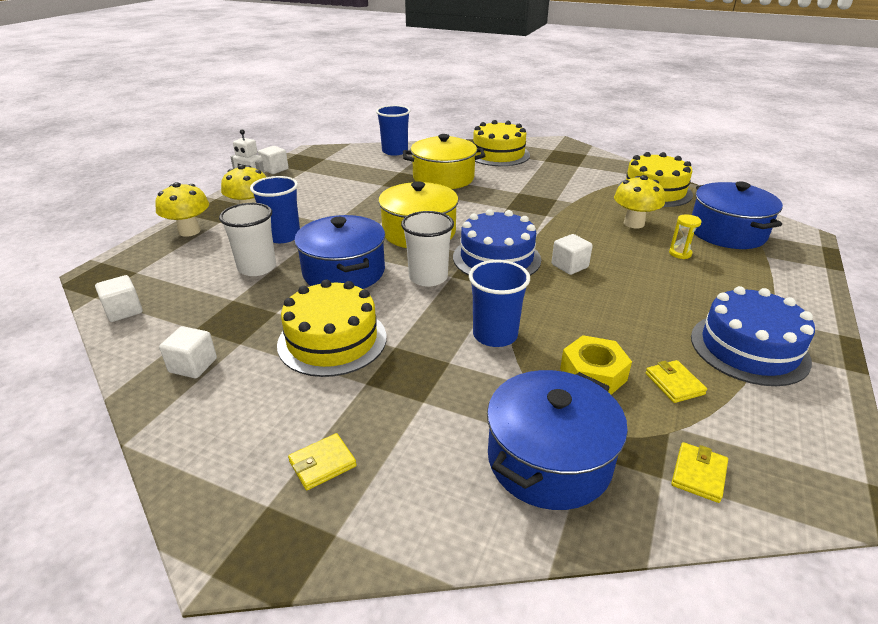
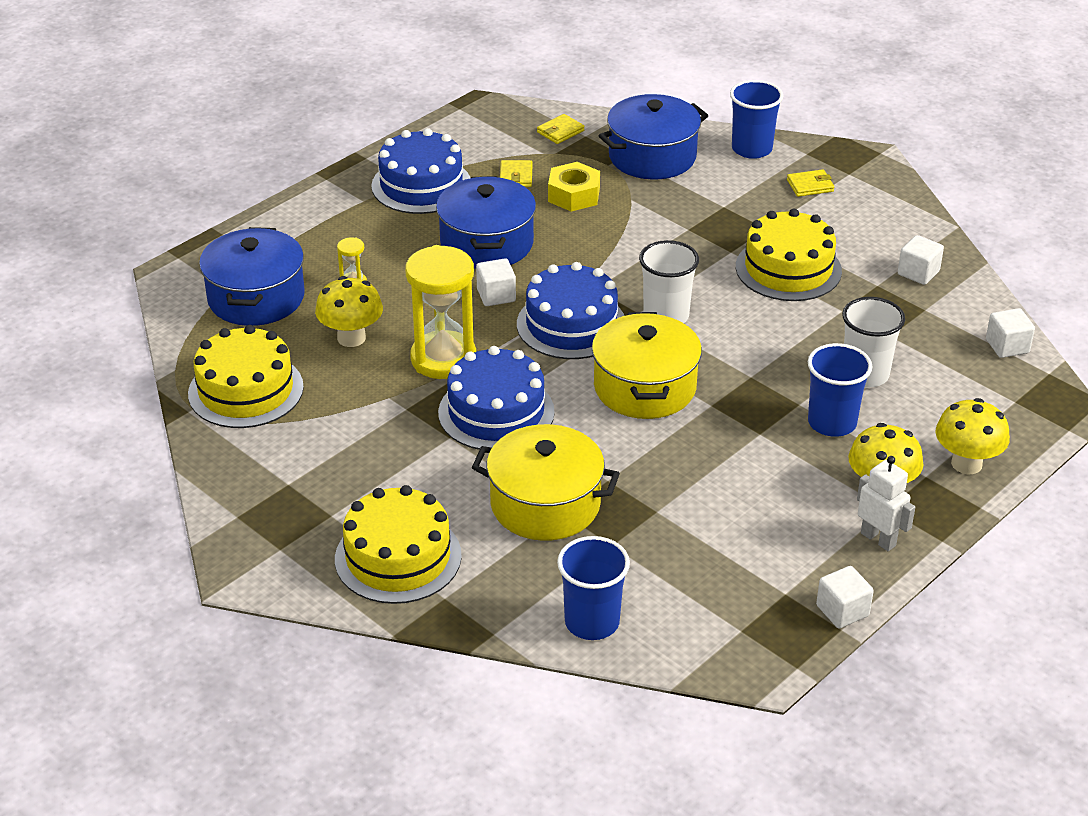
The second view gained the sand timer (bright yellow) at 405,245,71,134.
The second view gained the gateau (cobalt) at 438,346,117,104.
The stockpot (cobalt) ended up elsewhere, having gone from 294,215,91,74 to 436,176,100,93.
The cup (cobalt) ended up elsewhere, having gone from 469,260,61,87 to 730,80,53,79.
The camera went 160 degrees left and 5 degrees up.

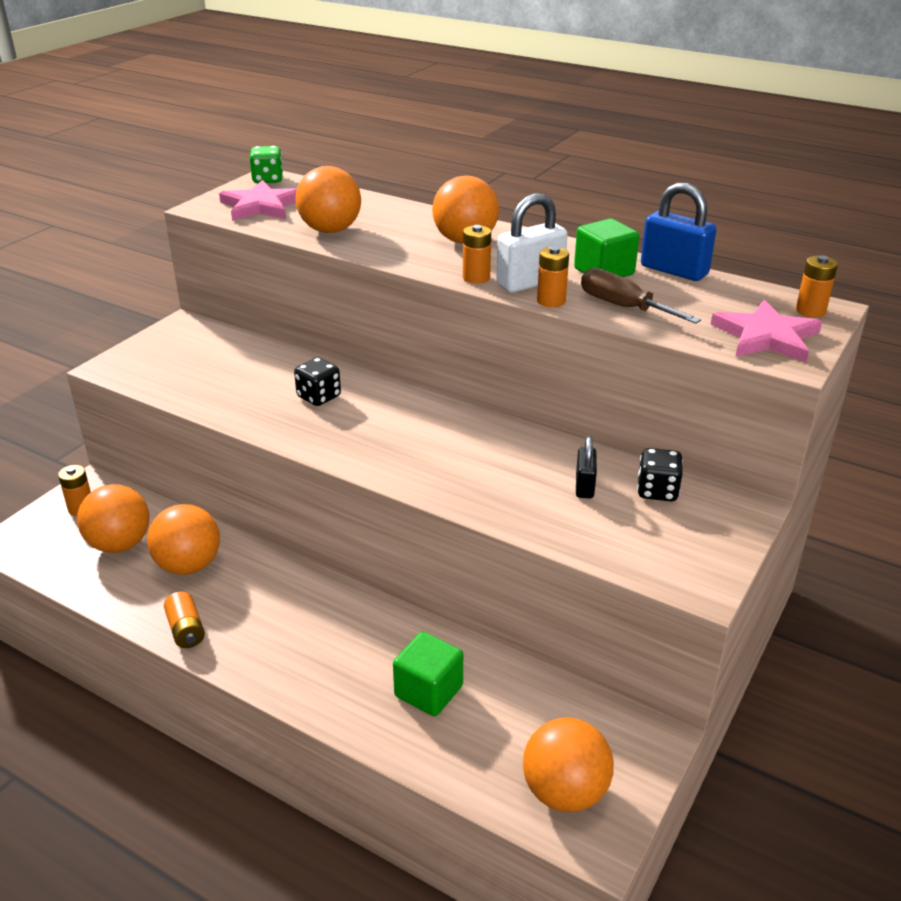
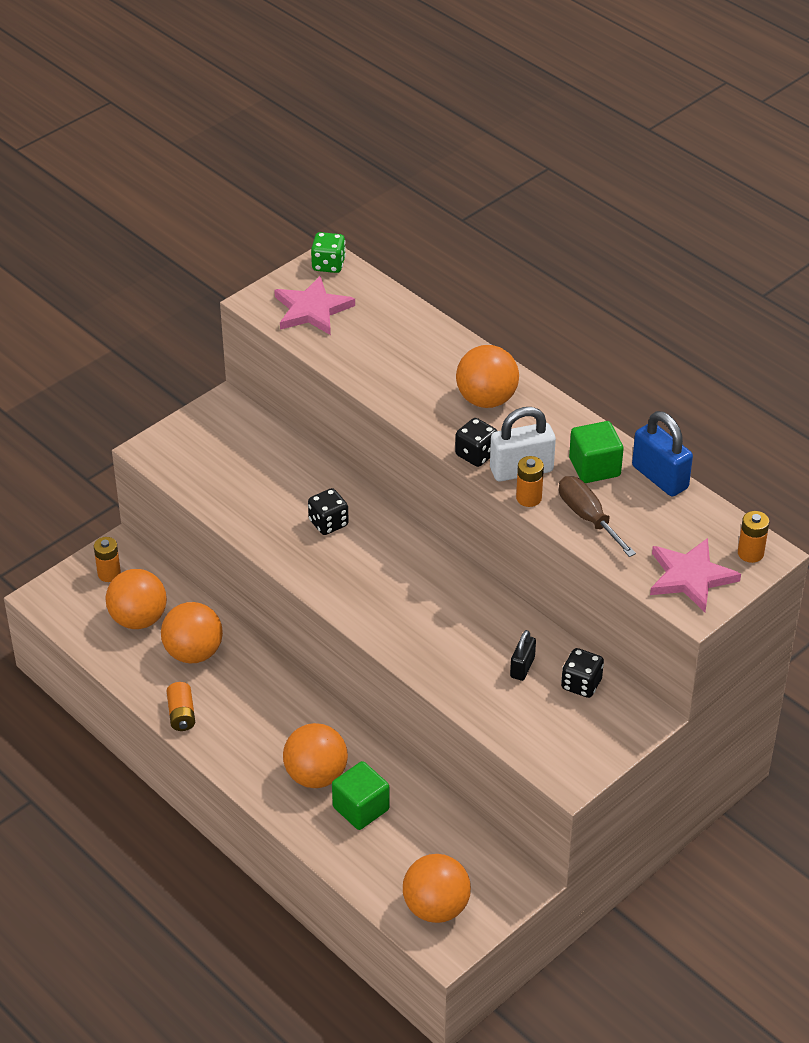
The sphere (bright orange) ended up elsewhere, having gone from 296,166,65,67 to 283,723,65,65.
Where the battery (bright orange) stood at 463,225,28,59, the game die (black) came to stand at 455,418,42,49.
The camera went 15 degrees right and 10 degrees up.

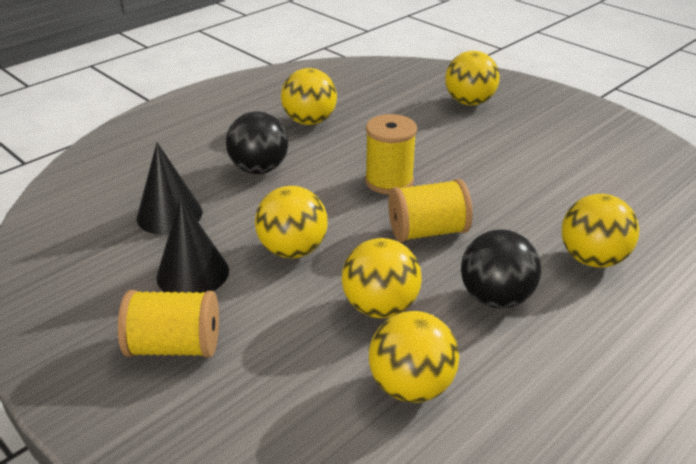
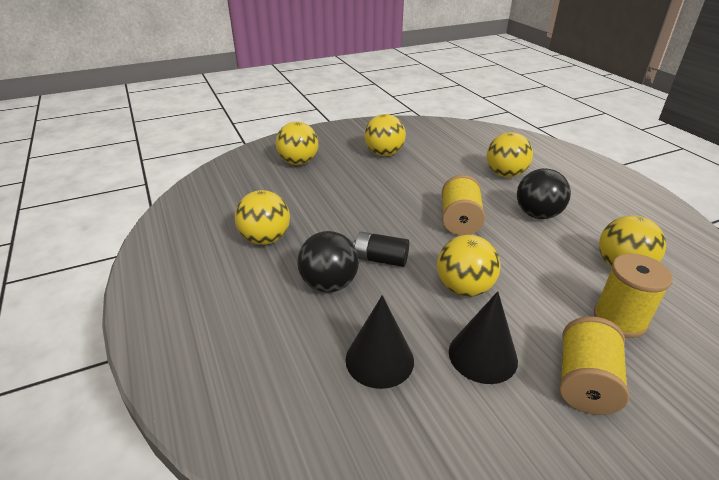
The second view gained the battery (black) at 353,232,56,35.
The sphere (bright yellow) ended up elsewhere, having gone from 342,238,80,80 to 364,114,42,42.
The reel of thread (bright yellow) ended up elsewhere, having gone from 365,114,52,80 to 594,254,79,84.
The camera went 70 degrees left and 0 degrees up.

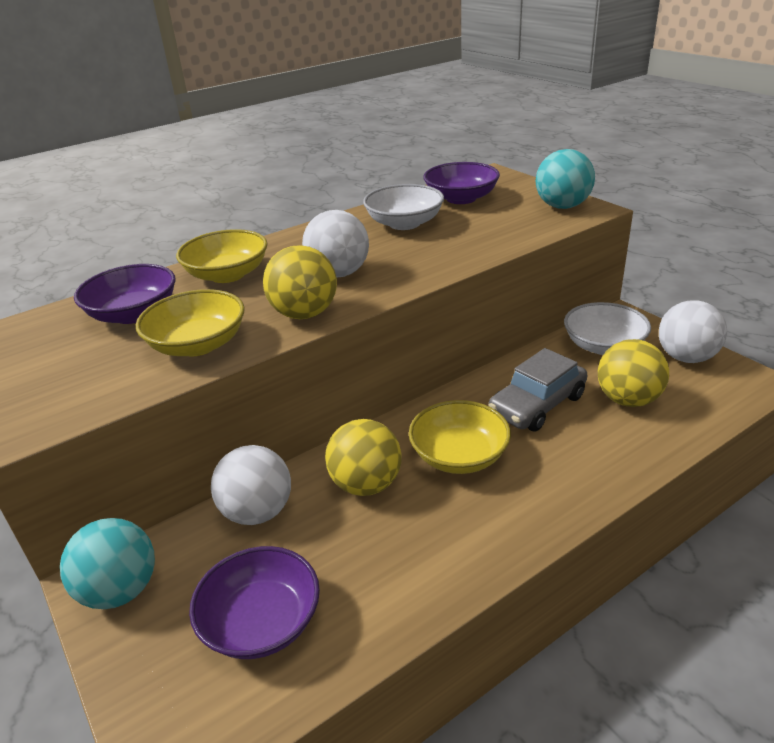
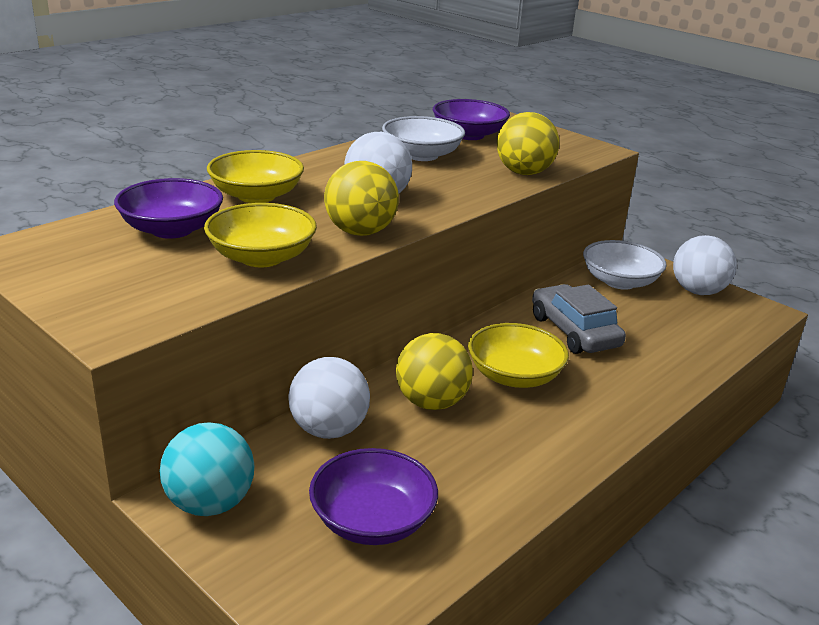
The second view lost the sphere (aqua) at 536,149,59,60.
The sphere (bright yellow) ended up elsewhere, having gone from 598,339,71,68 to 497,112,62,63.
The toy car (grey) at 488,348,99,84 ended up facing another way, 120 degrees clockwise from before.
The camera went 15 degrees left and 5 degrees down.

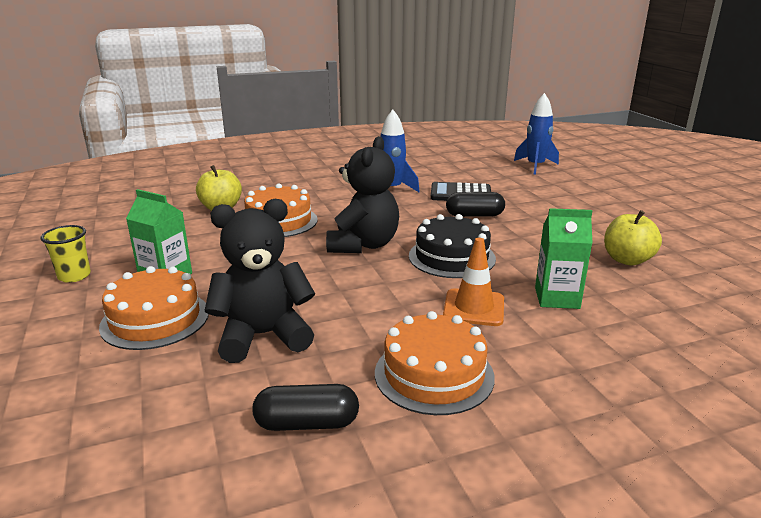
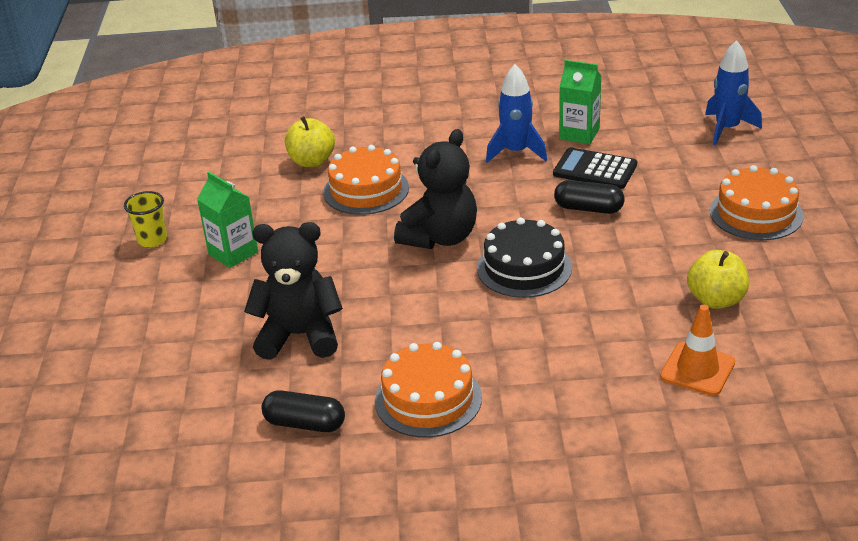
The gateau (bright orange) ended up elsewhere, having gone from 99,266,110,84 to 710,165,94,75.
The traffic cone (bright orange) ended up elsewhere, having gone from 443,238,61,88 to 660,305,75,91.
The milk carton (green) ended up elsewhere, having gone from 535,208,58,101 to 559,60,42,84.
The camera went 20 degrees right and 10 degrees up.

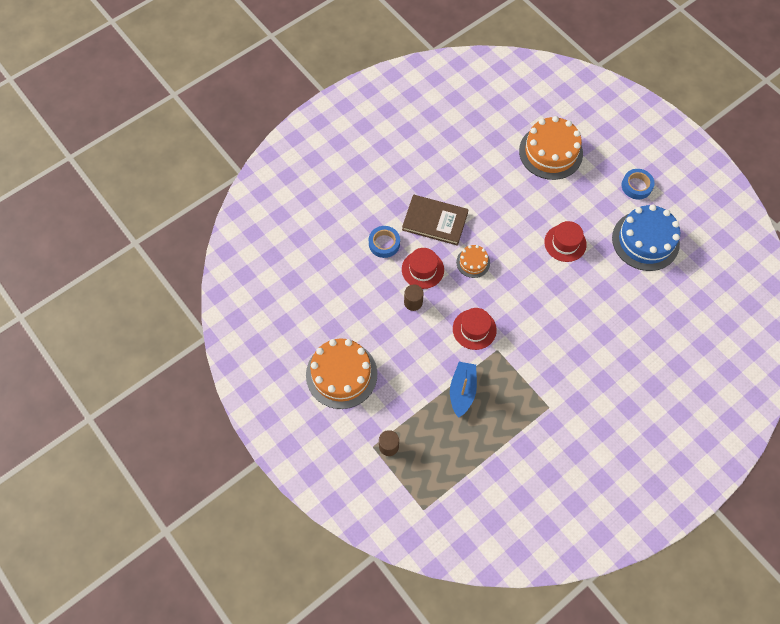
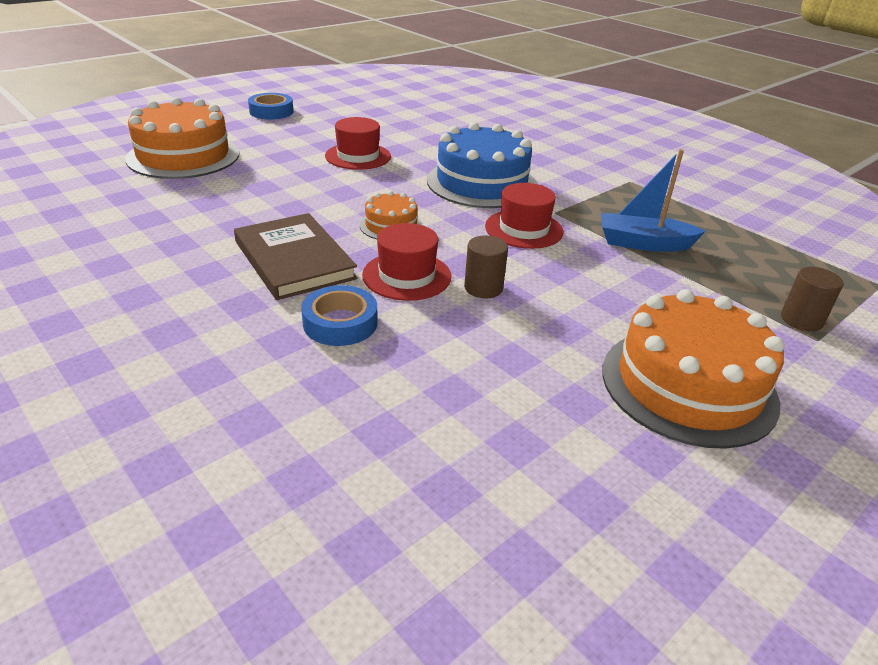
The gateau (cobalt) ended up elsewhere, having gone from 612,204,68,67 to 427,122,110,86.
The book (brown) at 402,195,67,51 ended up facing another way, 45 degrees counterclockwise from before.
The camera went 95 degrees left and 30 degrees down.

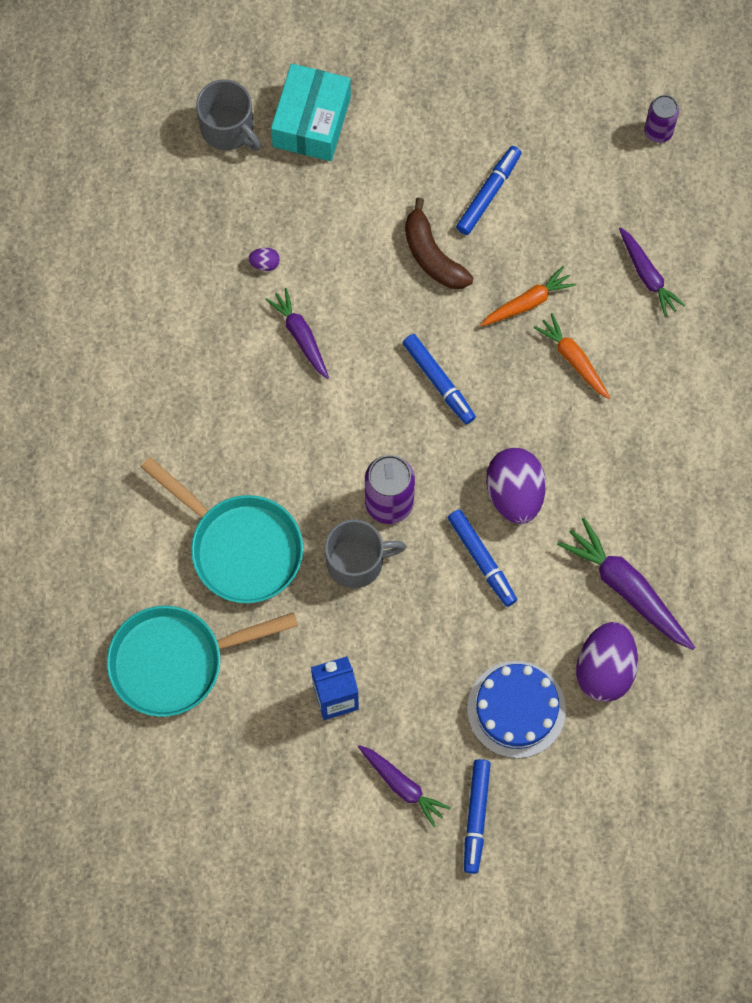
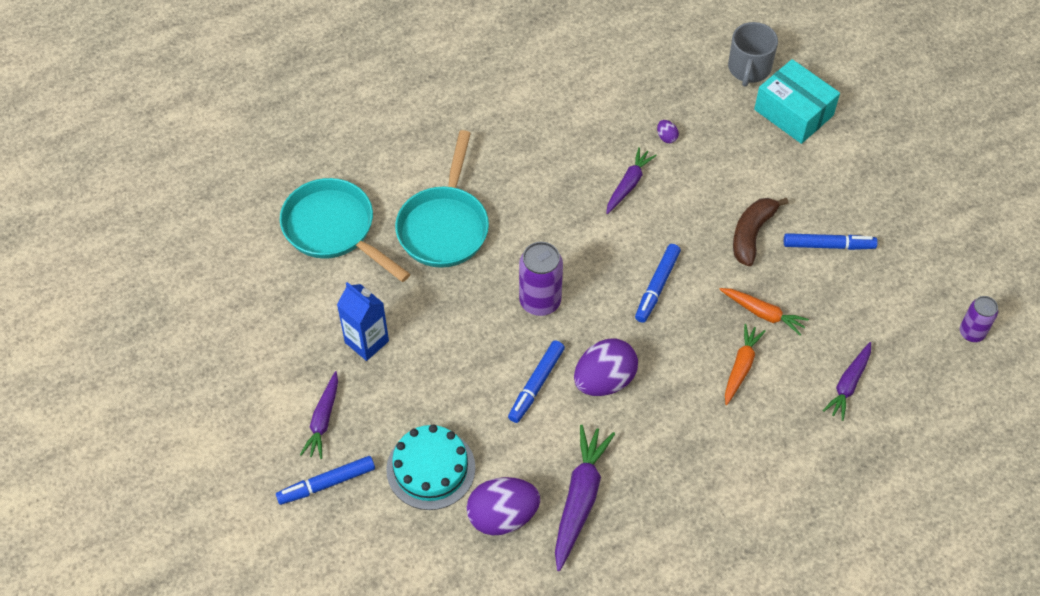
The second view lost the mug (grey) at 325,519,81,69.
What was the gateau (cobalt) at 467,661,99,97 turned into the gateau (aqua) at 386,424,89,86.
The box (aqua) at 271,64,80,97 ended up facing another way, 60 degrees clockwise from before.
The camera went 60 degrees right and 15 degrees down.

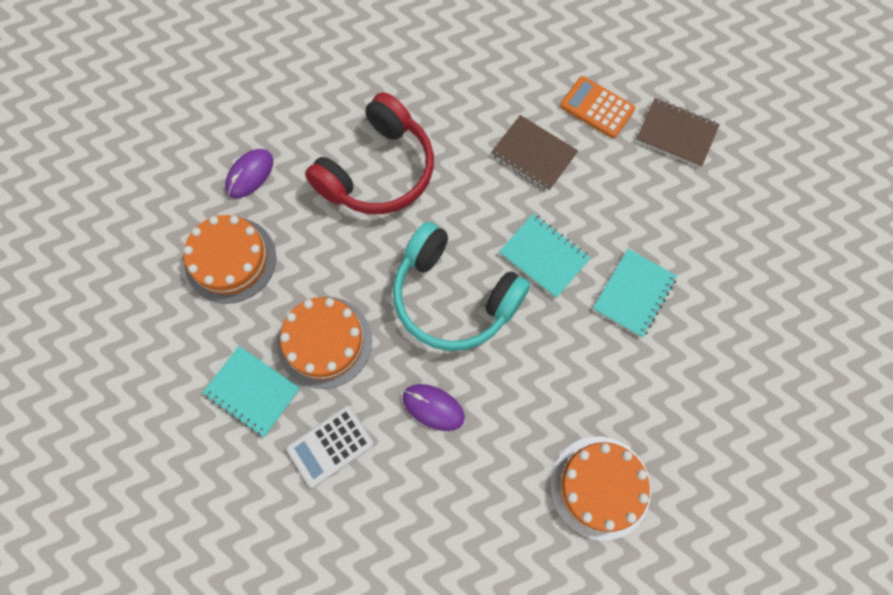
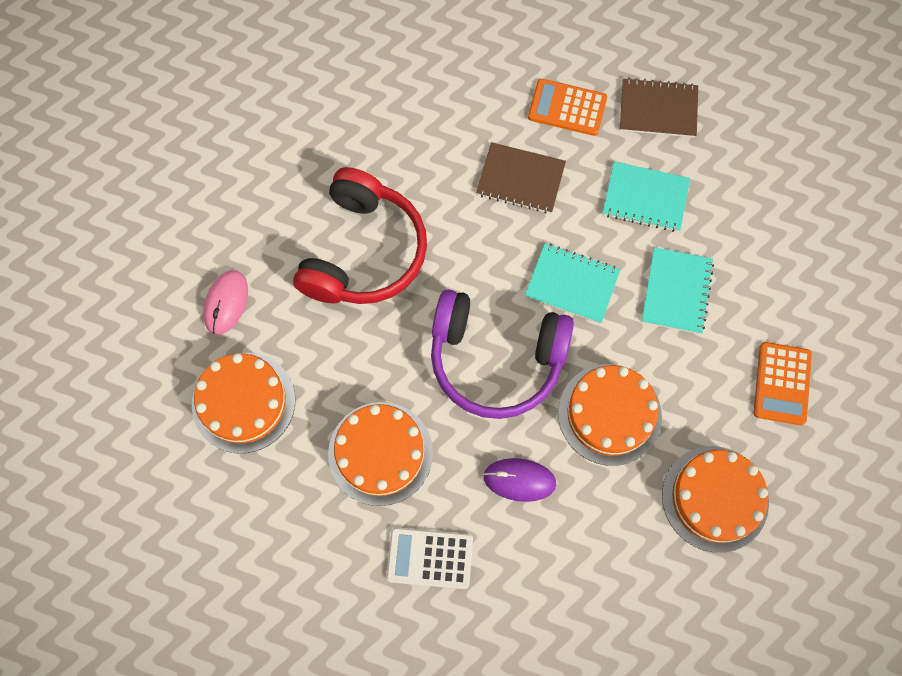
The second view gained the gateau (bright orange) at 558,364,104,102.
The second view gained the pocket calculator (bright orange) at 754,342,58,83.
The notepad (aqua) ended up elsewhere, having gone from 202,346,98,91 to 602,161,88,71.
What was the mouse (violet) at 225,149,48,49 turned into the mouse (rose-pink) at 203,270,45,65.
What was the over-ear headphones (aqua) at 393,222,137,129 turned into the over-ear headphones (violet) at 431,289,143,130.
The pocket calculator (pure white) at 286,406,88,82 ended up facing another way, 60 degrees clockwise from before.
The camera went 20 degrees left and 0 degrees up.

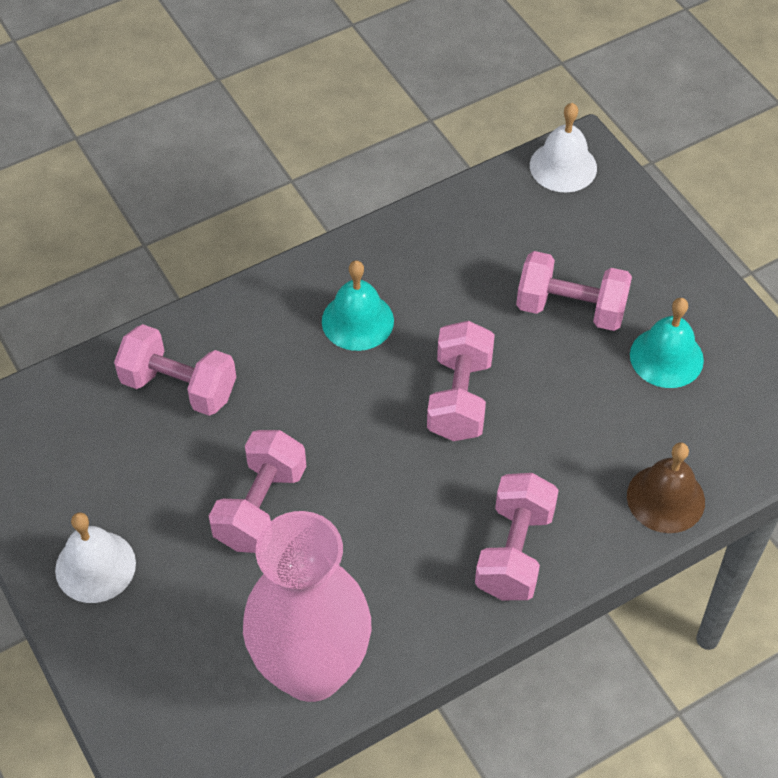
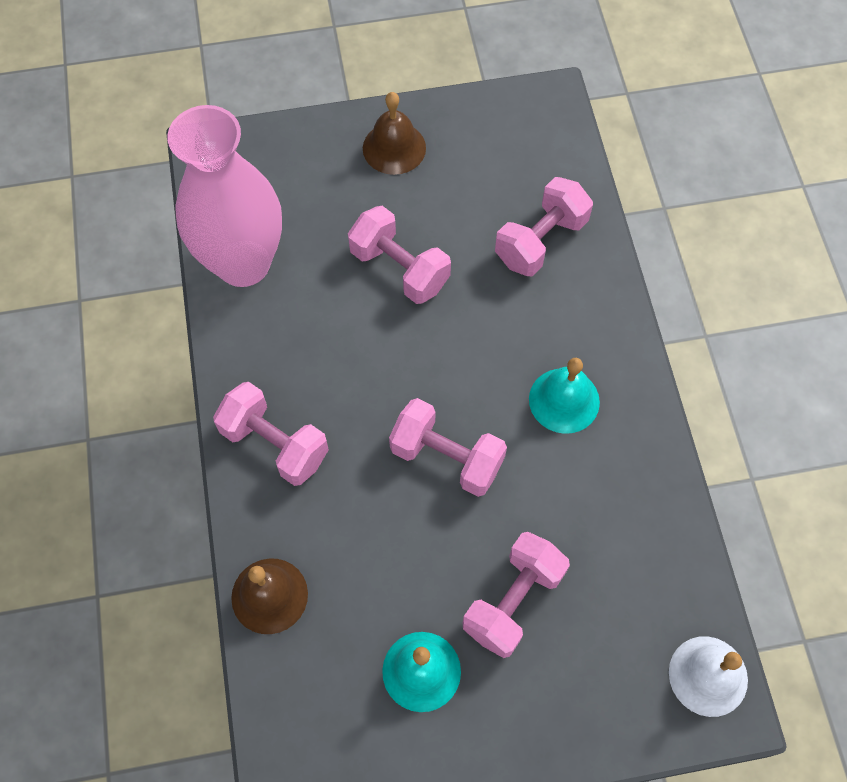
What was the school bell (pure white) at 55,512,81,91 turned into the school bell (brown) at 363,92,63,83.
The camera went 110 degrees right and 10 degrees up.

